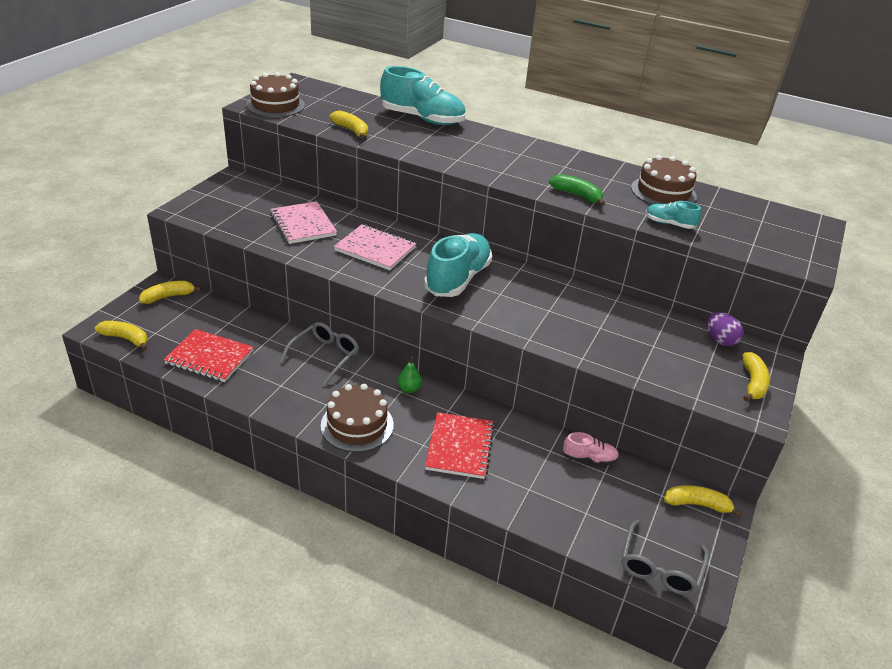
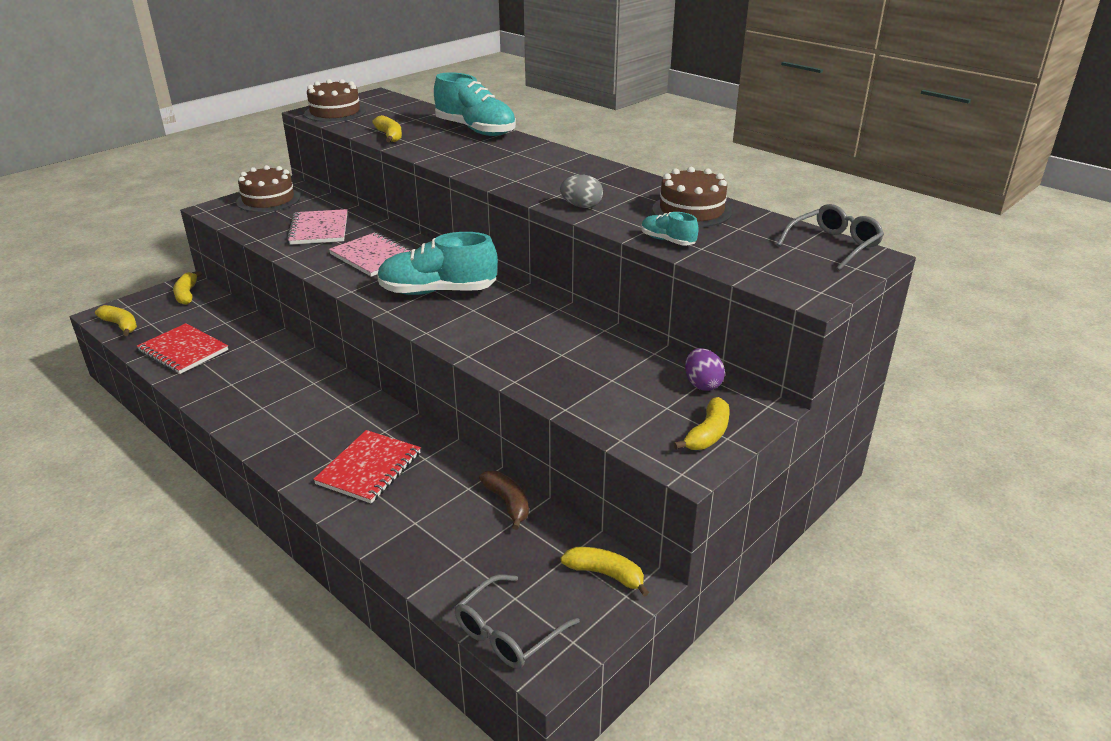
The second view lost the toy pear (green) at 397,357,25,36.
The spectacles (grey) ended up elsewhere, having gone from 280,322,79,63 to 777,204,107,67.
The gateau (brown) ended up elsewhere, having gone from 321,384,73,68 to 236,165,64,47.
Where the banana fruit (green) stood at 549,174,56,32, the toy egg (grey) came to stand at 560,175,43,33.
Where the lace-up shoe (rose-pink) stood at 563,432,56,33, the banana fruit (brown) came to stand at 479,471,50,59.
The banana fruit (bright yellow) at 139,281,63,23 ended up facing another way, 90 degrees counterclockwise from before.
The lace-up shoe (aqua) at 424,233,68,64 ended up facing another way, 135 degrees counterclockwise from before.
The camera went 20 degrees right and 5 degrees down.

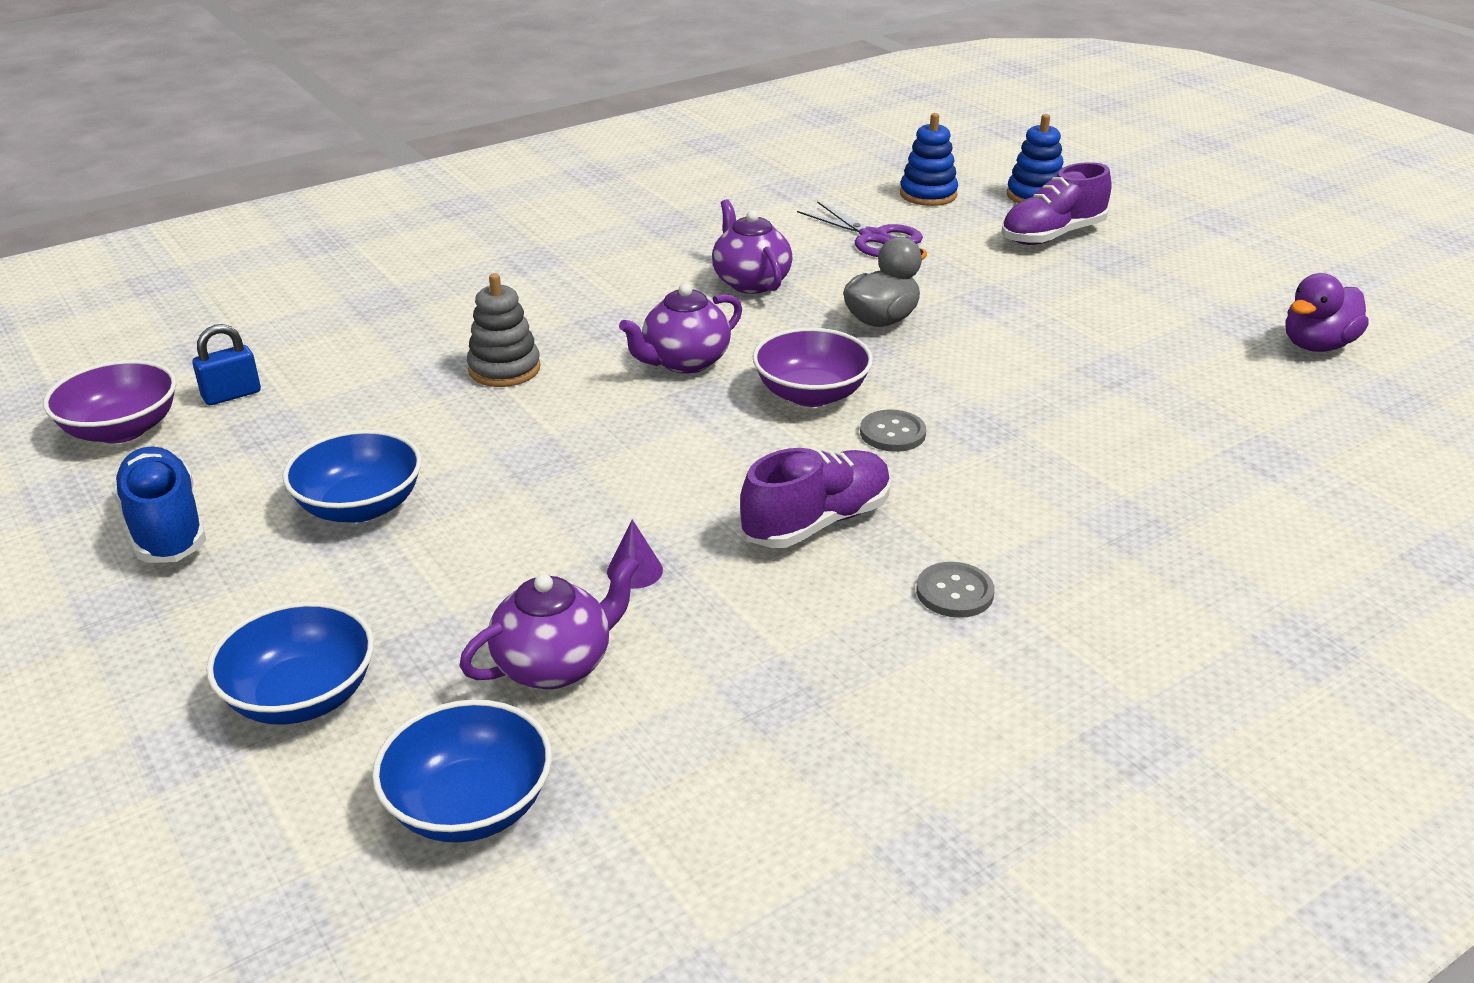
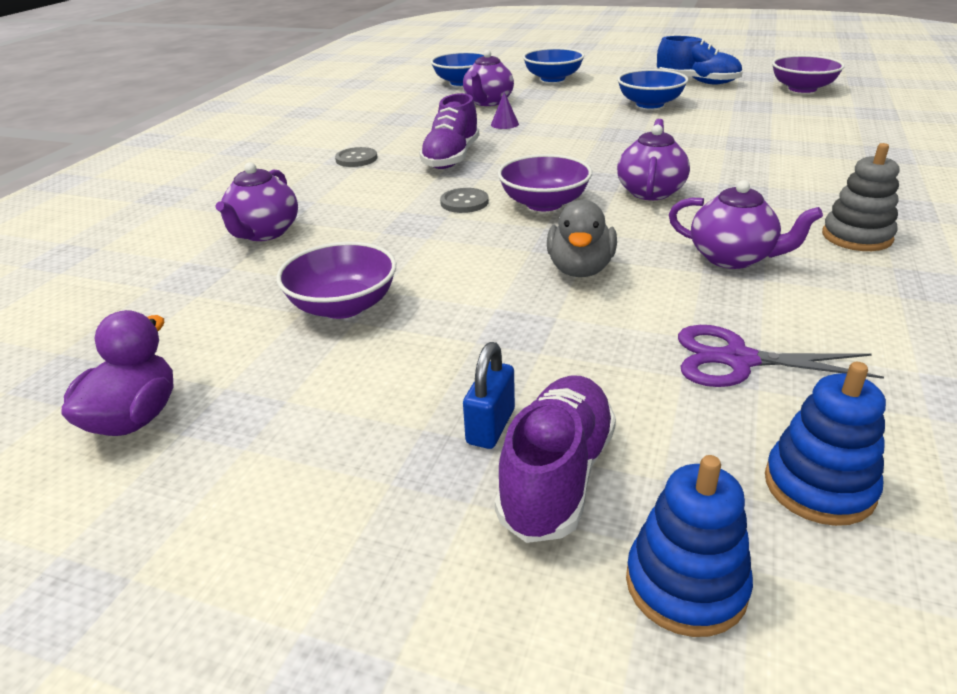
The second view gained the china teapot (violet) at 216,162,82,79.
The second view gained the serving bowl (violet) at 276,242,120,77.
The small lock (cobalt) ended up elsewhere, having gone from 192,324,69,81 to 463,342,52,107.
The stacking toy (grey) ended up elsewhere, having gone from 467,273,74,114 to 822,143,77,108.
The camera went 145 degrees right and 0 degrees up.

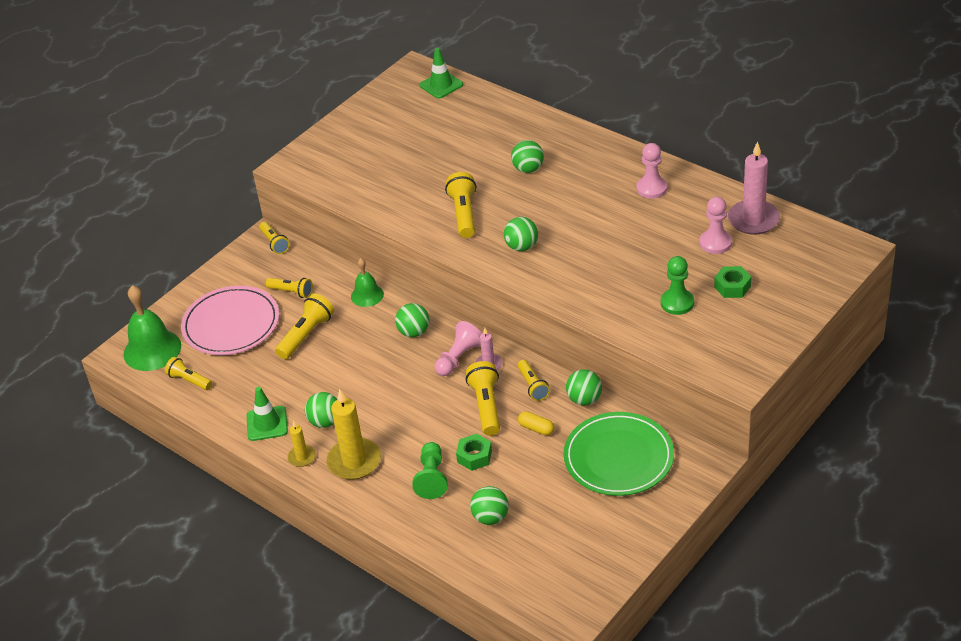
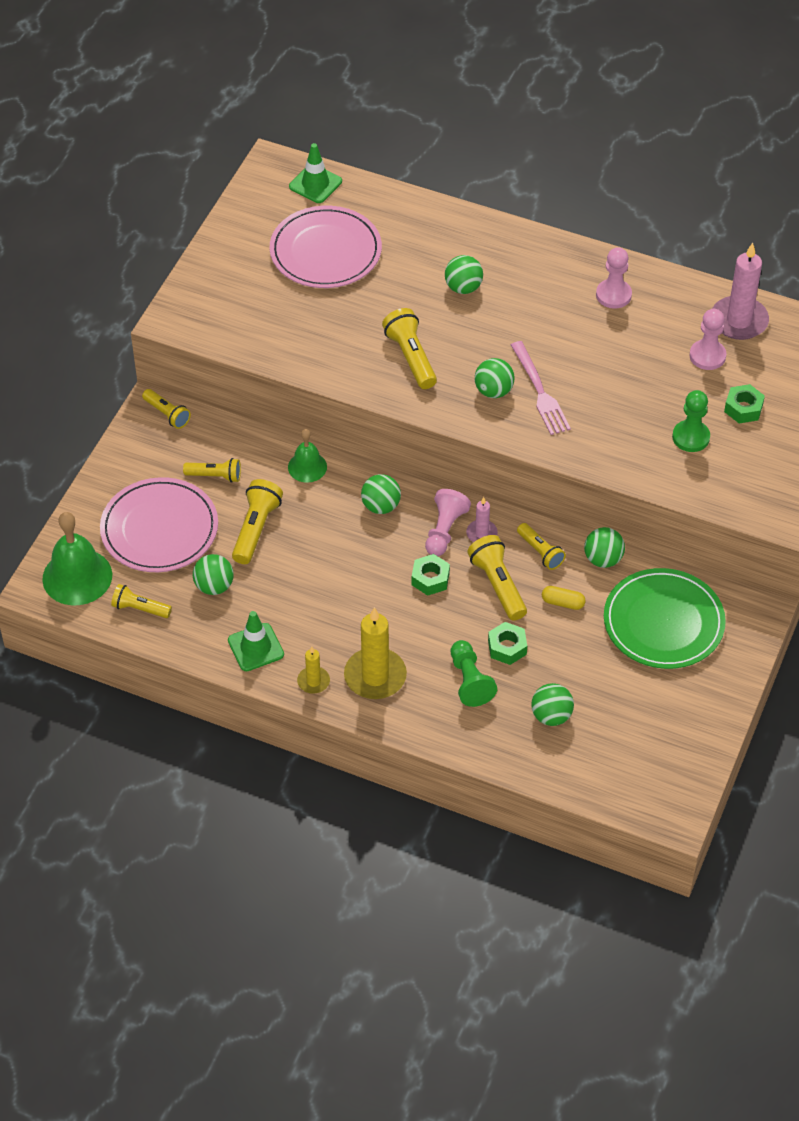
The second view gained the plate (rose-pink) at 270,206,112,82.
The second view gained the nut (green) at 412,554,38,42.
The second view gained the fork (rose-pink) at 511,341,60,94.
The sphere (green) ended up elsewhere, having gone from 305,392,33,36 to 193,554,41,41.
The camera went 20 degrees left and 10 degrees up.

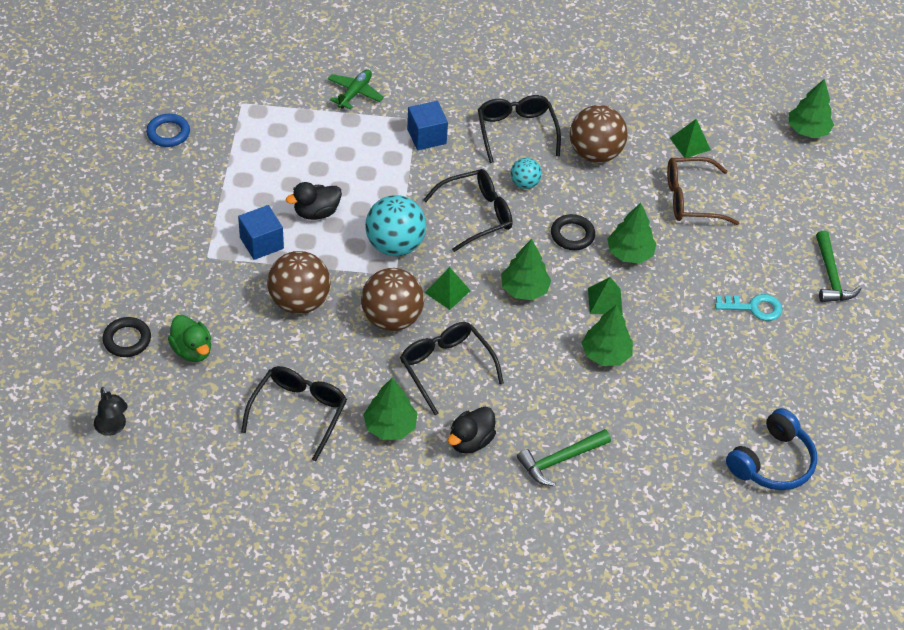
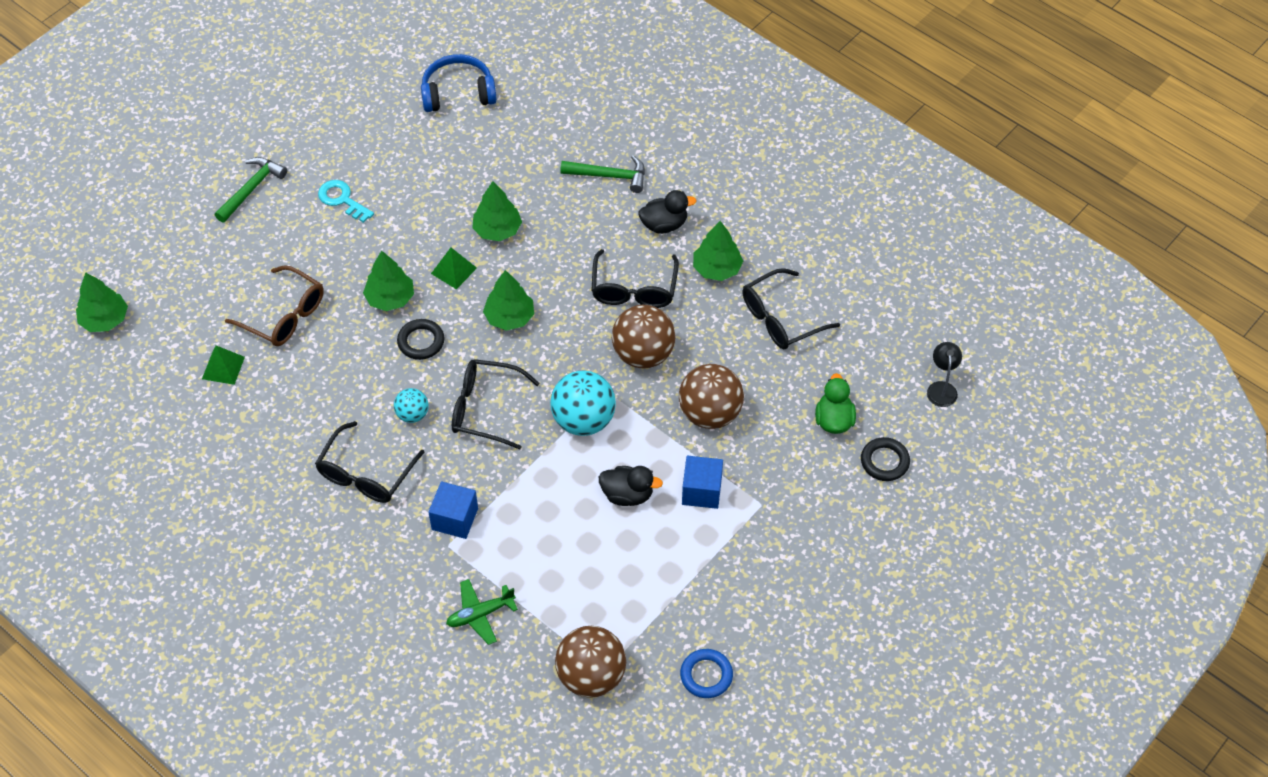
The second view lost the solid pyramid (green) at 425,267,46,43.
The sphere (brown) ended up elsewhere, having gone from 570,105,58,58 to 555,626,71,72.
The camera went 140 degrees left and 5 degrees up.

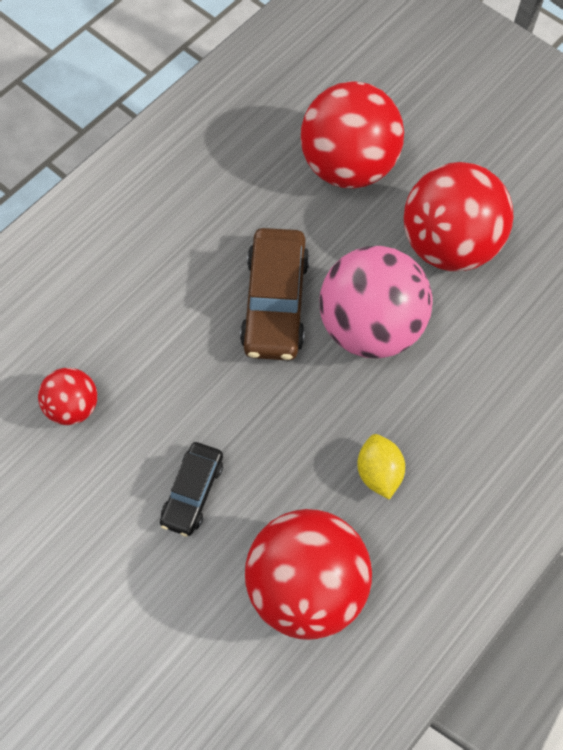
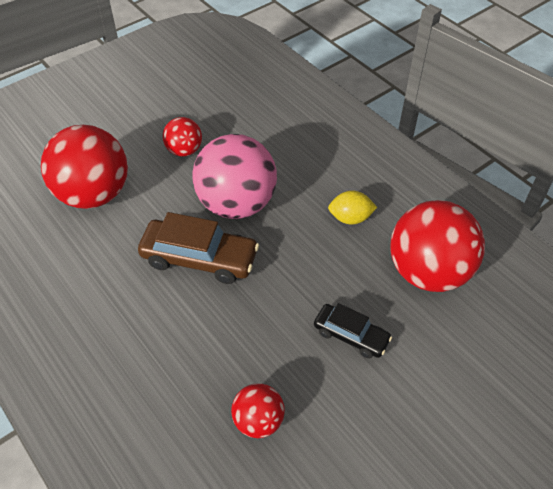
The size of the sphere (crimson) at 404,162,110,109 changed by a factor of 0.51.
The camera went 80 degrees left and 15 degrees down.

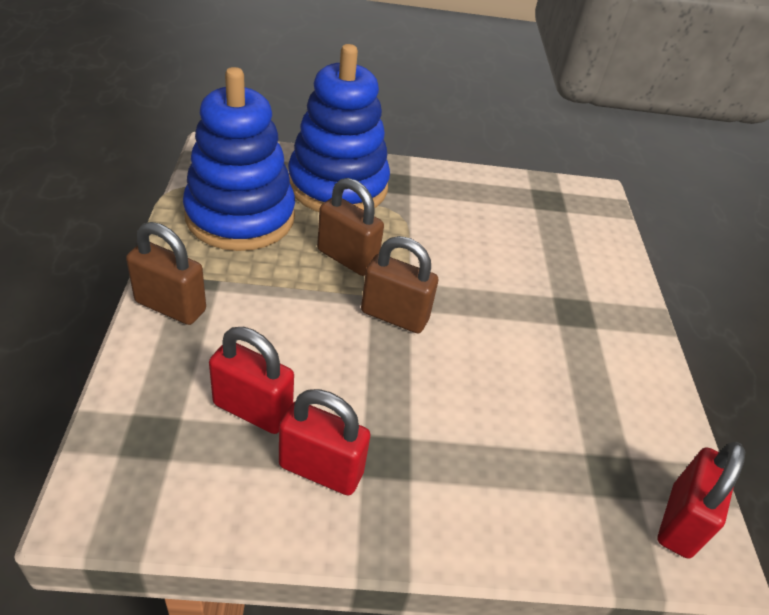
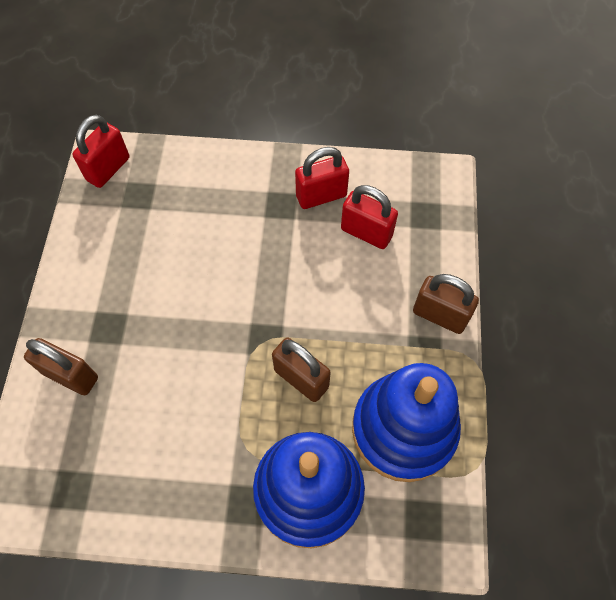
The small lock (brown) ended up elsewhere, having gone from 361,236,77,97 to 24,338,74,57.
The small lock (crimson) at 279,389,92,106 ended up facing another way, 45 degrees counterclockwise from before.
The camera went 170 degrees left and 20 degrees up.

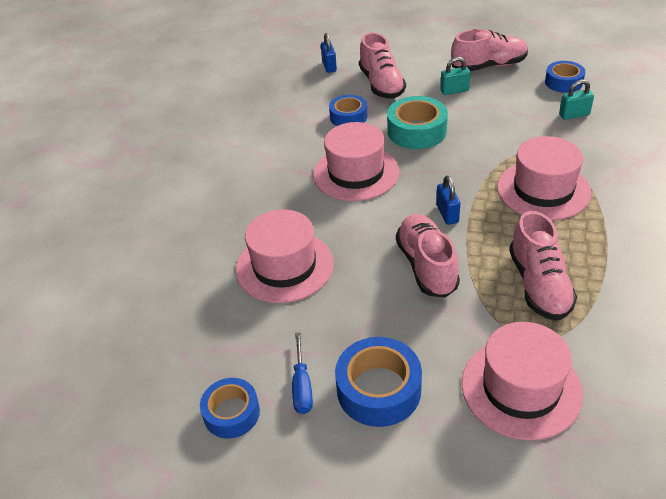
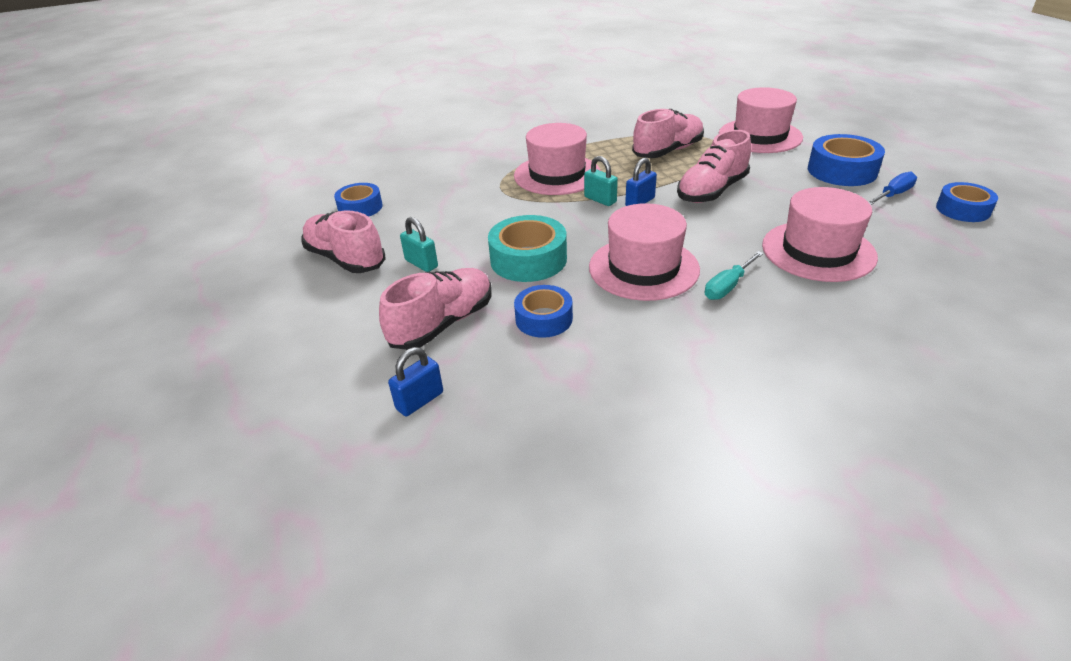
The second view gained the screwdriver (aqua) at 705,251,59,49.
The small lock (aqua) ended up elsewhere, having gone from 559,79,35,41 to 584,156,34,50.
The camera went 125 degrees left and 5 degrees down.

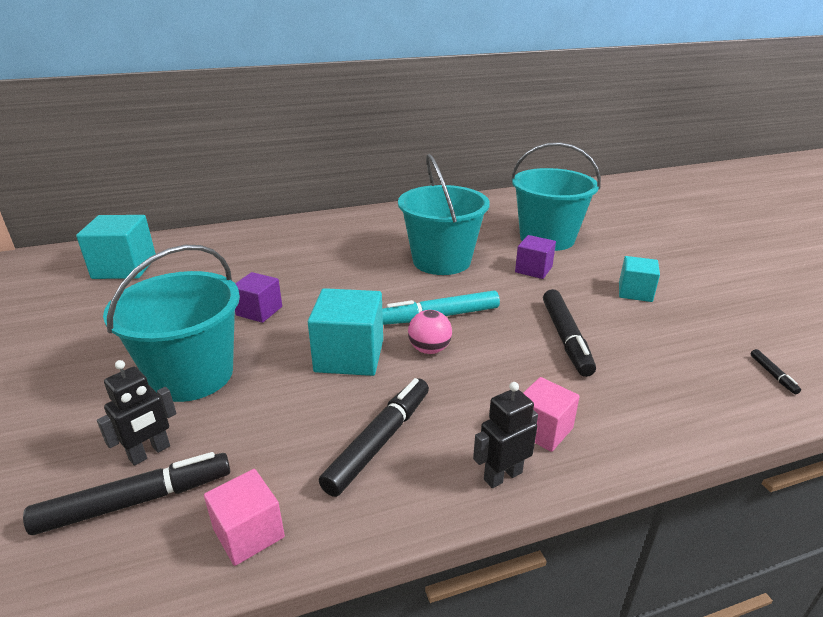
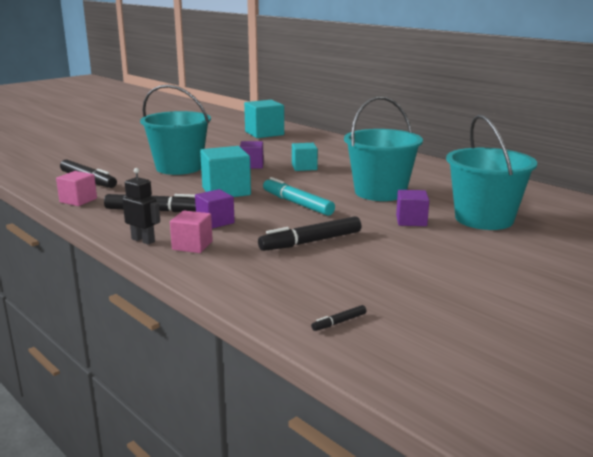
The second view lost the robot (black) at 97,360,79,106.
The second view lost the sphere (rose-pink) at 408,310,44,44.
The second view gained the solid cube (violet) at 195,189,40,40.
The solid cube (aqua) ended up elsewhere, having gone from 619,256,41,46 to 292,143,26,28.
The camera went 65 degrees right and 10 degrees down.

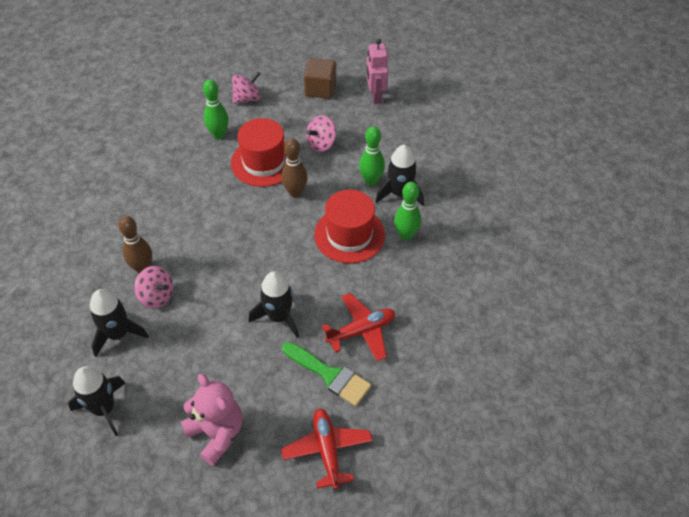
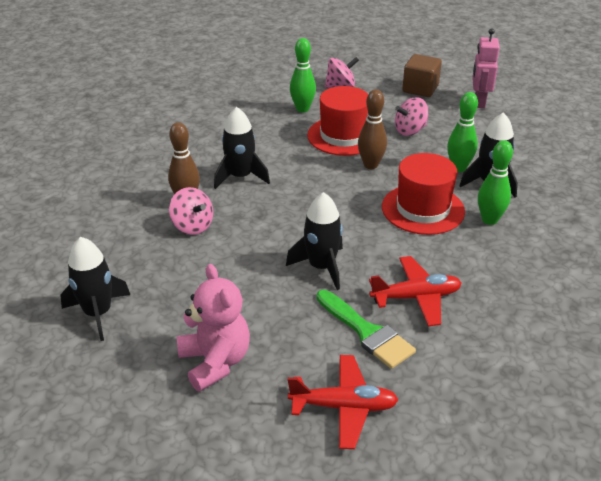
The rocket (black) ended up elsewhere, having gone from 90,289,59,68 to 214,107,56,82.
The plane (crimson) at 281,408,91,81 ended up facing another way, 90 degrees clockwise from before.
The camera went 15 degrees right and 15 degrees down.

